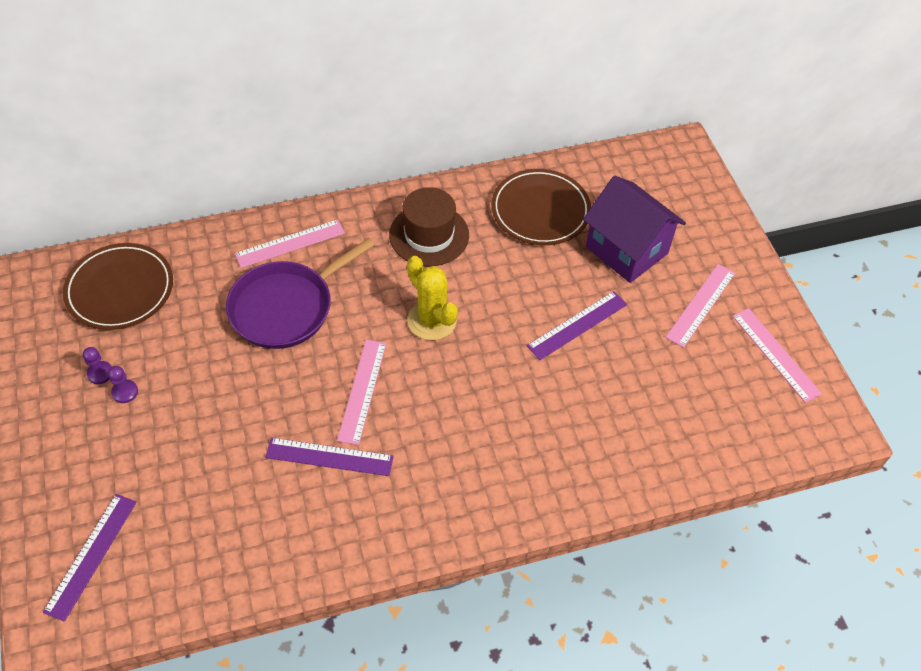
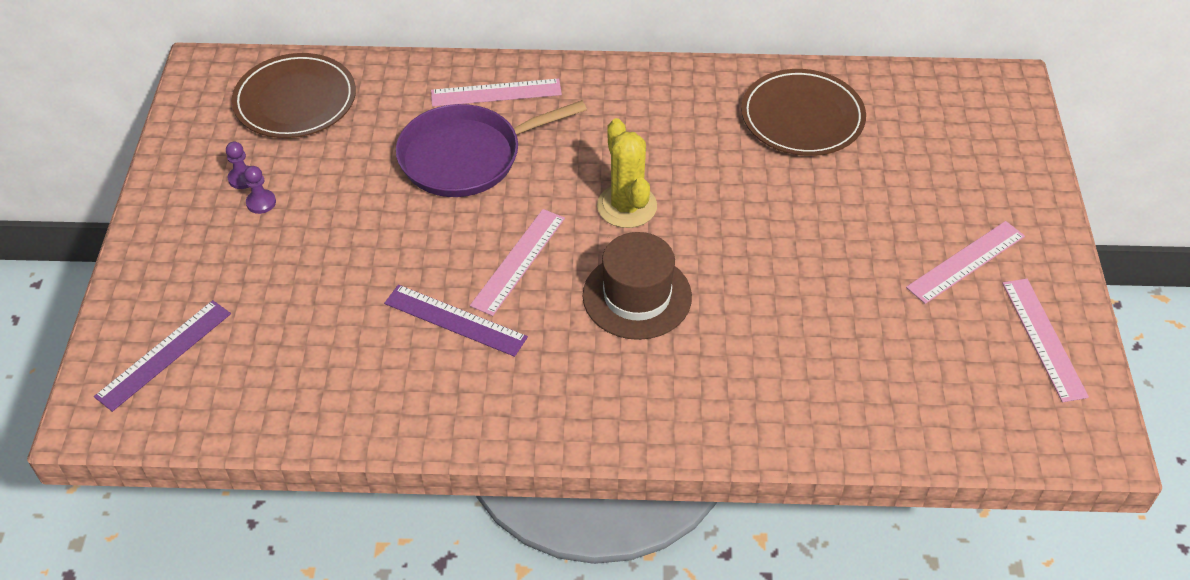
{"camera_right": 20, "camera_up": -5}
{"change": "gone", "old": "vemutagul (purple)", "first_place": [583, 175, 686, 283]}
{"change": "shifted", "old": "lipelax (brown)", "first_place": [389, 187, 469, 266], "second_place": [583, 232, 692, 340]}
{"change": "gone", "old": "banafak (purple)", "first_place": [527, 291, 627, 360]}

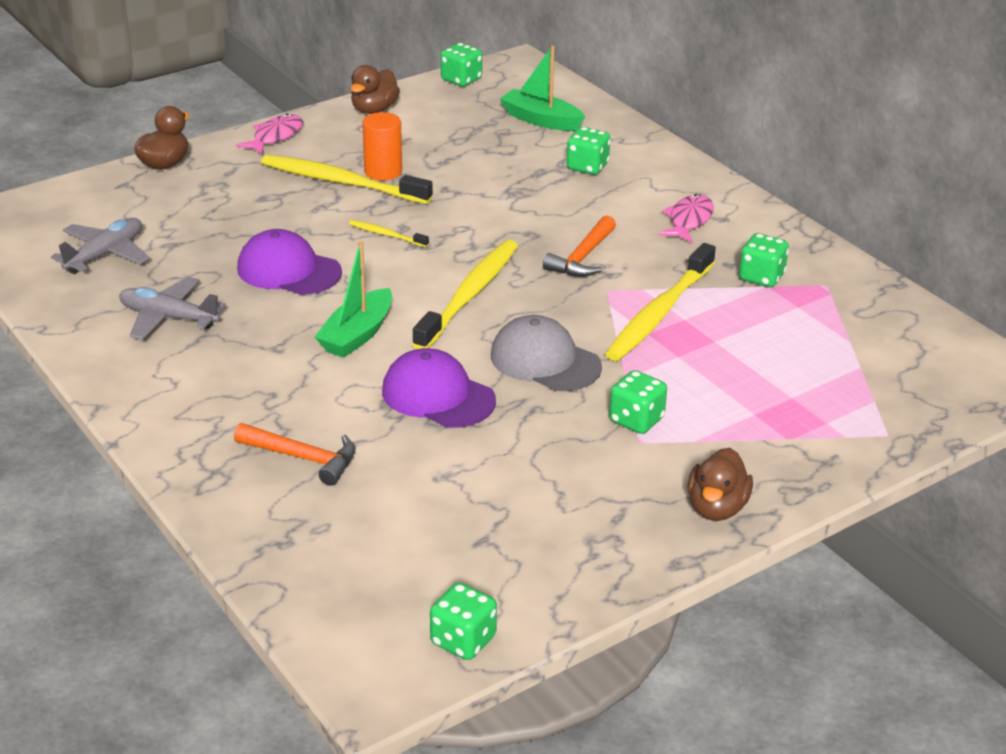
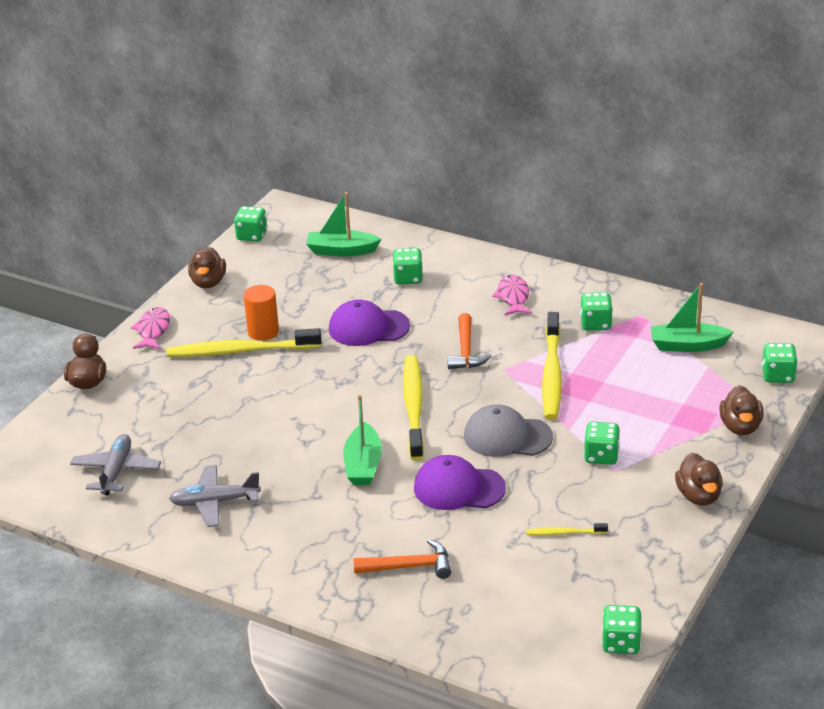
{"camera_right": -25, "camera_up": 0}
{"change": "shifted", "old": "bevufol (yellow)", "first_place": [349, 220, 429, 247], "second_place": [526, 523, 608, 535]}
{"change": "shifted", "old": "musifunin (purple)", "first_place": [237, 229, 342, 295], "second_place": [329, 300, 410, 346]}
{"change": "new", "new": "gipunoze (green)", "second_place": [650, 283, 733, 352]}
{"change": "new", "new": "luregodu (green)", "second_place": [762, 343, 798, 383]}
{"change": "new", "new": "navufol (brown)", "second_place": [719, 385, 764, 435]}

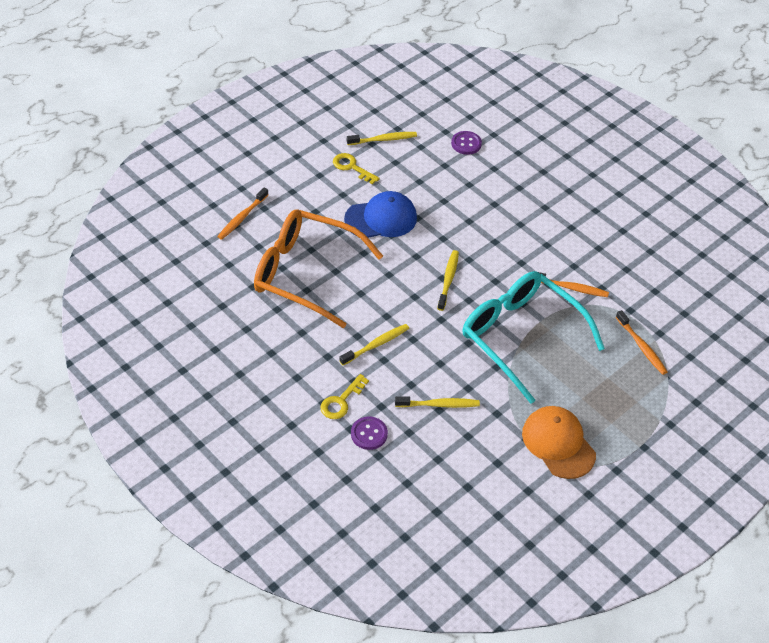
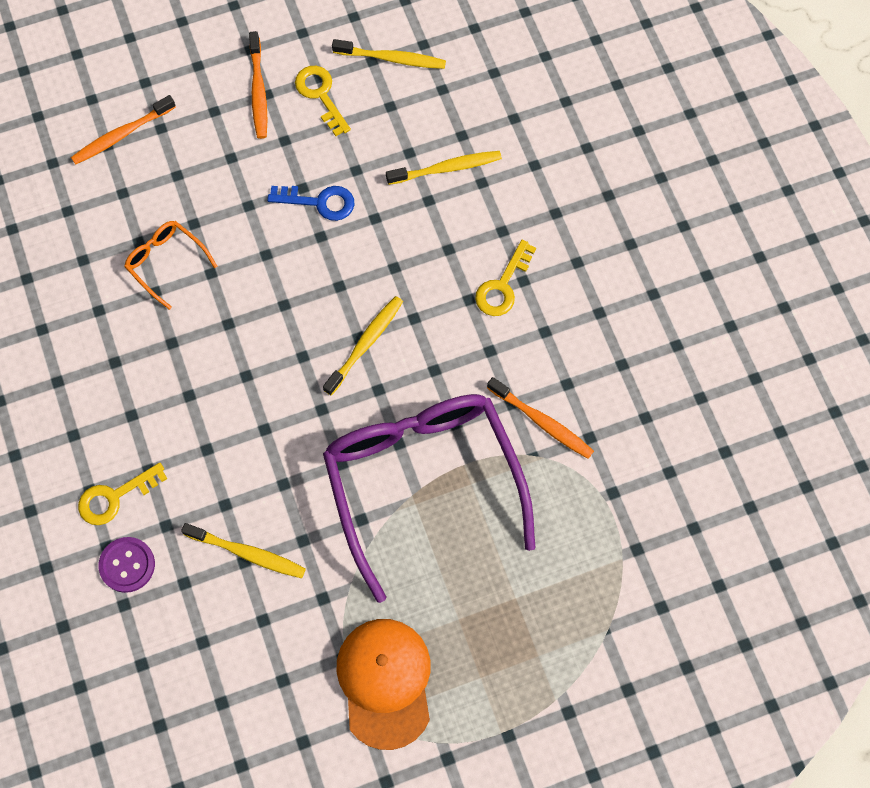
{"camera_right": 25, "camera_up": 20}
{"change": "gone", "old": "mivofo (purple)", "first_place": [451, 131, 482, 155]}
{"change": "swapped", "old": "musifunin (blue)", "new": "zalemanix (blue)", "first_place": [344, 191, 417, 238], "second_place": [267, 186, 355, 221]}
{"change": "scaled", "old": "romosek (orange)", "first_place": [254, 209, 383, 328], "second_place": [124, 221, 217, 310], "factor": 0.42}
{"change": "repainted", "old": "romosek (turquoise)", "new": "romosek (purple)", "first_place": [462, 271, 605, 404], "second_place": [323, 394, 536, 603]}
{"change": "shifted", "old": "bevufol (orange)", "first_place": [616, 310, 668, 375], "second_place": [249, 31, 267, 139]}
{"change": "shifted", "old": "bevufol (yellow)", "first_place": [340, 324, 409, 365], "second_place": [386, 151, 502, 185]}
{"change": "new", "new": "zalemanix (yellow)", "second_place": [475, 240, 536, 316]}

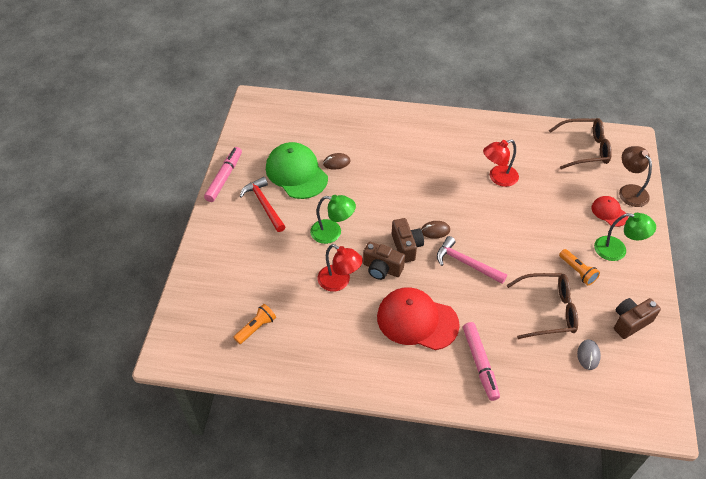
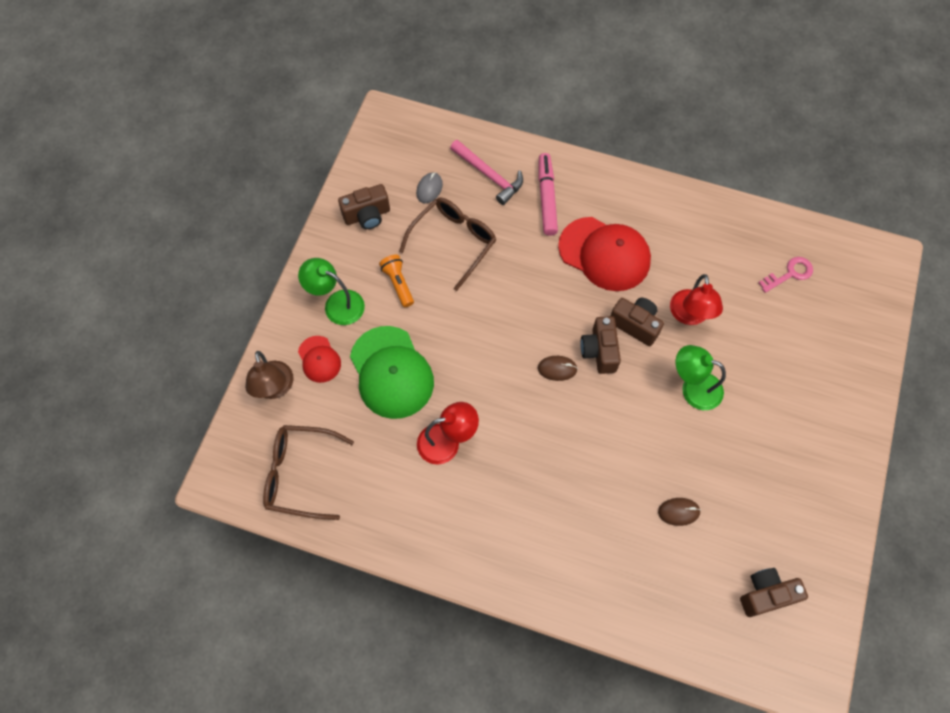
{"camera_right": -170, "camera_up": 15}
{"change": "shifted", "old": "musifunin (green)", "first_place": [266, 142, 328, 199], "second_place": [350, 326, 434, 419]}
{"change": "gone", "old": "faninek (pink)", "first_place": [204, 147, 242, 202]}
{"change": "gone", "old": "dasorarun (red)", "first_place": [240, 177, 286, 232]}
{"change": "shifted", "old": "dasorarun (pink)", "first_place": [437, 236, 507, 284], "second_place": [450, 140, 523, 205]}
{"change": "rotated", "old": "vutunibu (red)", "first_place": [318, 244, 363, 292], "second_place": [670, 274, 723, 325], "degrees": -135}
{"change": "rotated", "old": "romosek (brown)", "first_place": [507, 273, 578, 339], "second_place": [399, 198, 496, 291], "degrees": 120}
{"change": "swapped", "old": "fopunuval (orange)", "new": "zalemanix (pink)", "first_place": [233, 304, 276, 344], "second_place": [758, 257, 813, 293]}
{"change": "new", "new": "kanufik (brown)", "second_place": [740, 568, 808, 617]}

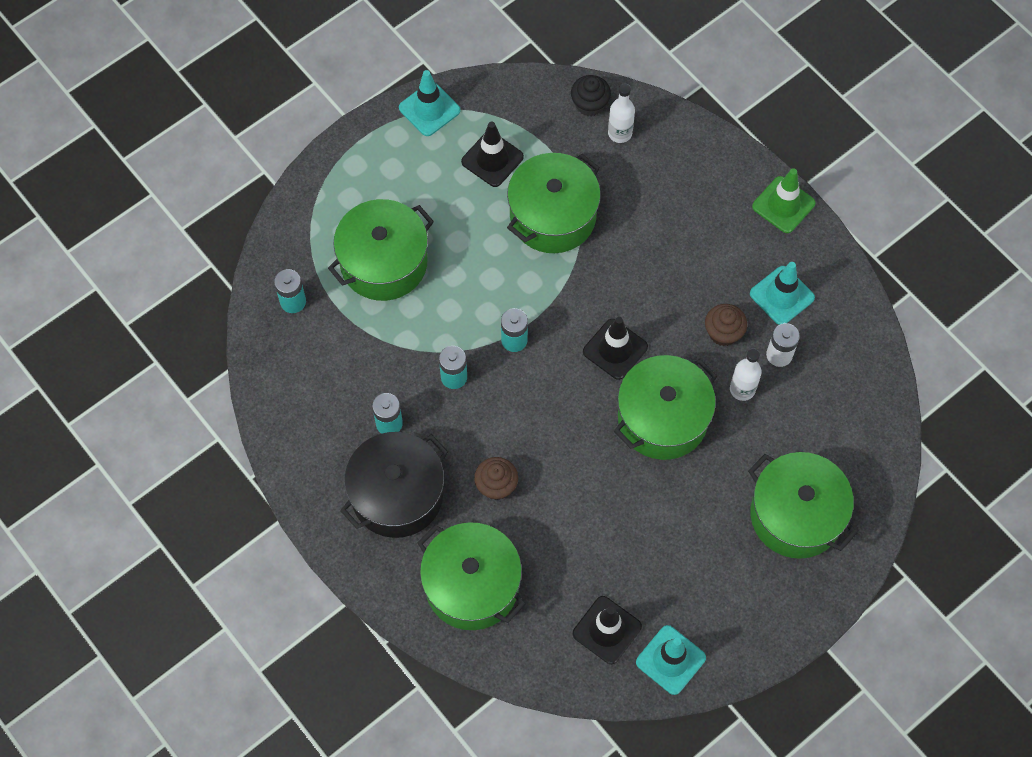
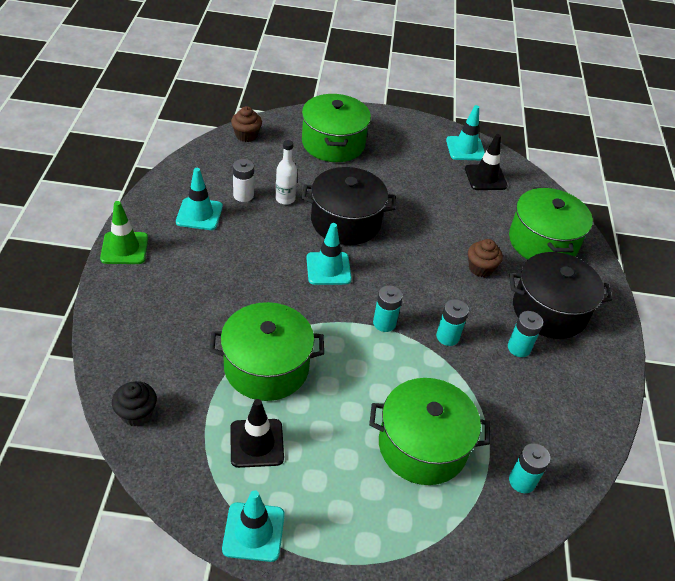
{"camera_right": -140, "camera_up": -20}
{"change": "gone", "old": "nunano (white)", "first_place": [608, 83, 635, 143]}
{"change": "shifted", "old": "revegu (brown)", "first_place": [705, 304, 747, 346], "second_place": [231, 106, 262, 142]}
{"change": "repainted", "old": "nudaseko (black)", "new": "nudaseko (turquoise)", "first_place": [583, 317, 648, 380], "second_place": [306, 223, 352, 285]}
{"change": "repainted", "old": "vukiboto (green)", "new": "vukiboto (black)", "first_place": [614, 355, 717, 460], "second_place": [302, 167, 396, 245]}

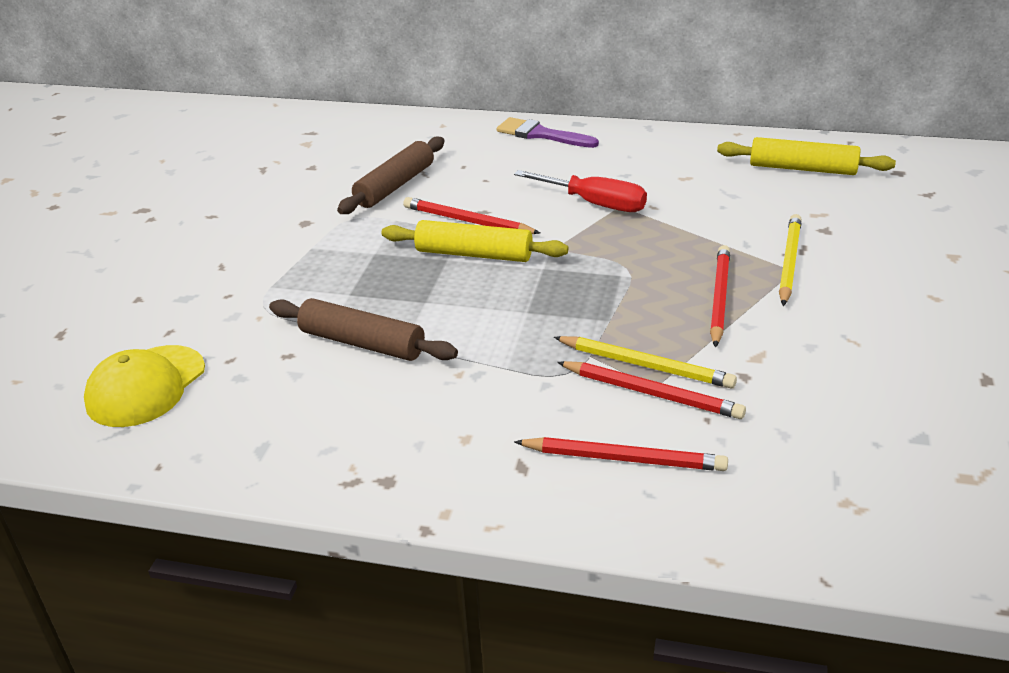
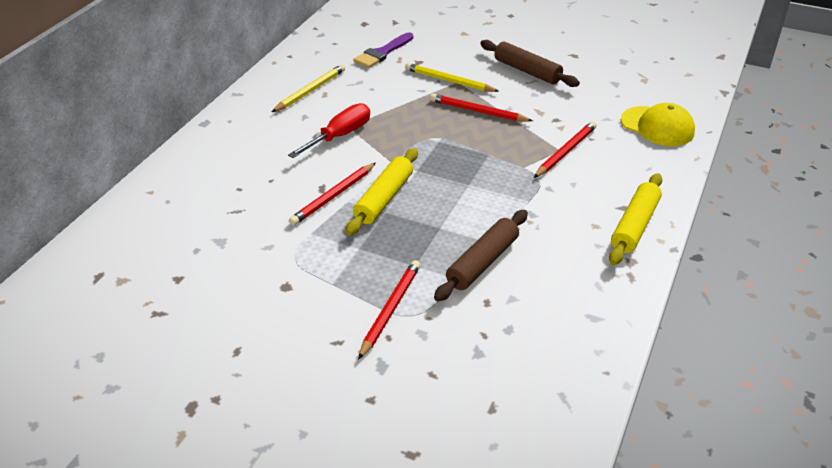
{"camera_right": -80, "camera_up": 5}
{"change": "shifted", "old": "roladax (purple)", "first_place": [497, 117, 599, 148], "second_place": [353, 32, 413, 68]}
{"change": "shifted", "old": "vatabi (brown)", "first_place": [337, 137, 445, 214], "second_place": [480, 40, 580, 87]}
{"change": "shifted", "old": "vatabi (yellow)", "first_place": [717, 137, 896, 175], "second_place": [609, 173, 662, 265]}
{"change": "shifted", "old": "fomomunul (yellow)", "first_place": [554, 336, 737, 388], "second_place": [272, 64, 345, 112]}
{"change": "shifted", "old": "musifunin (yellow)", "first_place": [84, 345, 205, 427], "second_place": [621, 103, 695, 146]}
{"change": "shifted", "old": "fomomunul (red)", "first_place": [514, 437, 728, 471], "second_place": [358, 260, 421, 360]}

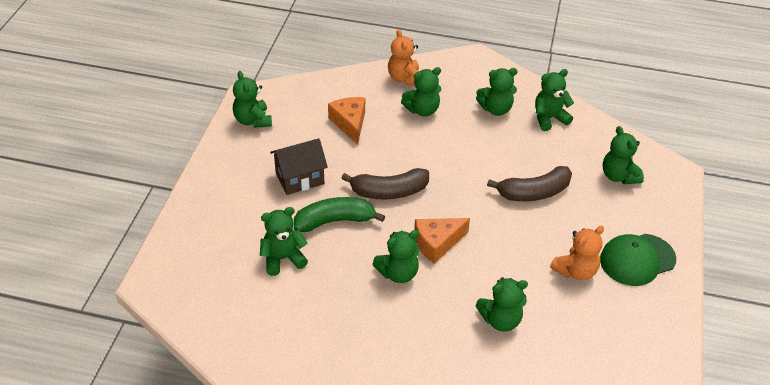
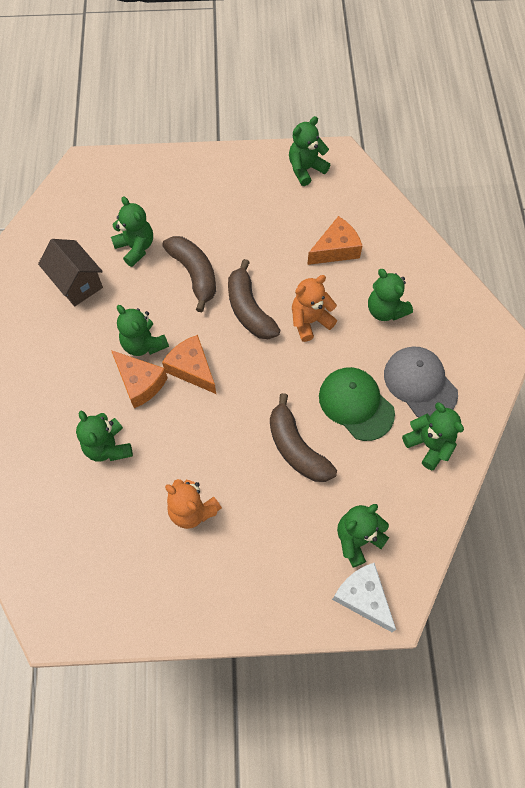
{"camera_right": 75, "camera_up": 20}
{"change": "shifted", "old": "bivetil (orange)", "first_place": [388, 29, 419, 85], "second_place": [292, 275, 337, 342]}
{"change": "swapped", "old": "bivetil (green)", "new": "musifunin (grey)", "first_place": [476, 68, 517, 116], "second_place": [384, 346, 458, 417]}
{"change": "shifted", "old": "vemutagul (brown)", "first_place": [270, 138, 328, 195], "second_place": [38, 239, 103, 306]}
{"change": "repainted", "old": "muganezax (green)", "new": "muganezax (brown)", "first_place": [294, 197, 385, 232], "second_place": [162, 236, 216, 312]}
{"change": "shifted", "old": "musifunin (green)", "first_place": [600, 234, 676, 286], "second_place": [319, 367, 395, 441]}
{"change": "new", "new": "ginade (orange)", "second_place": [111, 350, 167, 408]}
{"change": "new", "new": "ginade (white)", "second_place": [332, 563, 396, 632]}

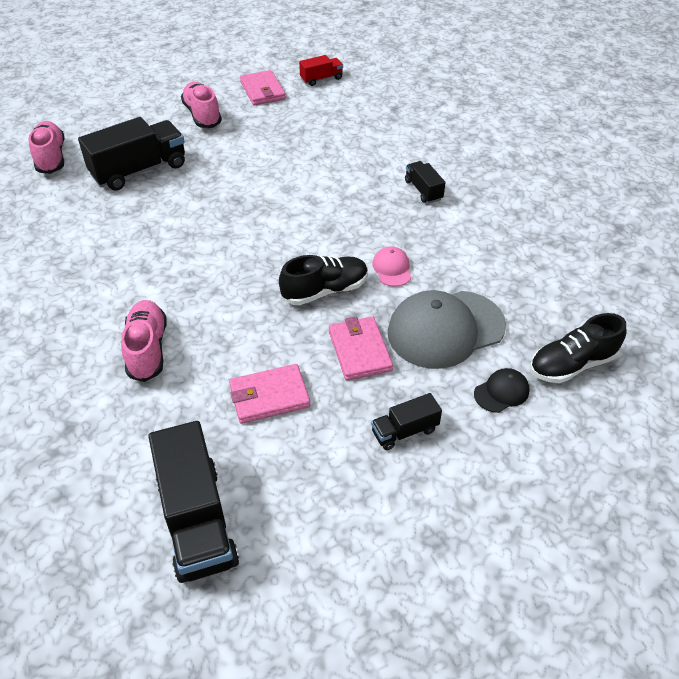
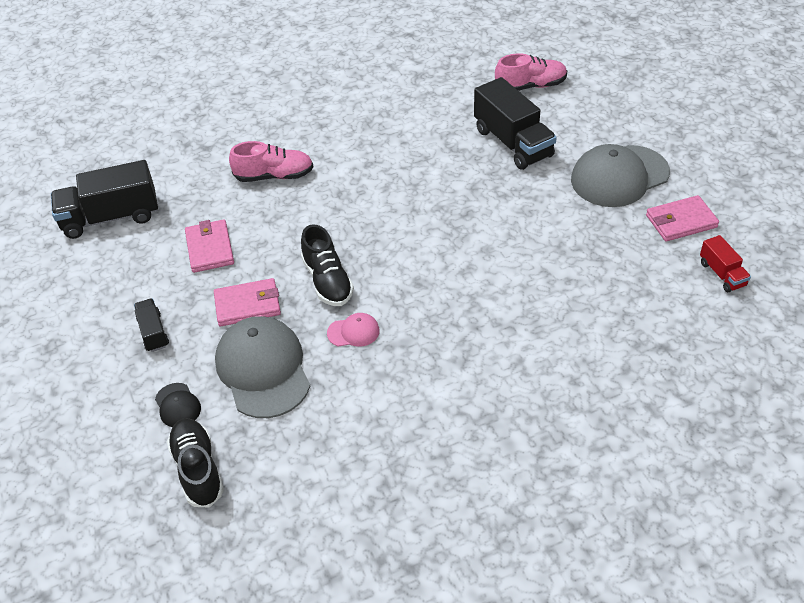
{"camera_right": 95, "camera_up": 0}
{"change": "swapped", "old": "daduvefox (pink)", "new": "musifunin (grey)", "first_place": [181, 82, 222, 128], "second_place": [571, 144, 670, 207]}
{"change": "gone", "old": "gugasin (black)", "first_place": [405, 161, 446, 203]}

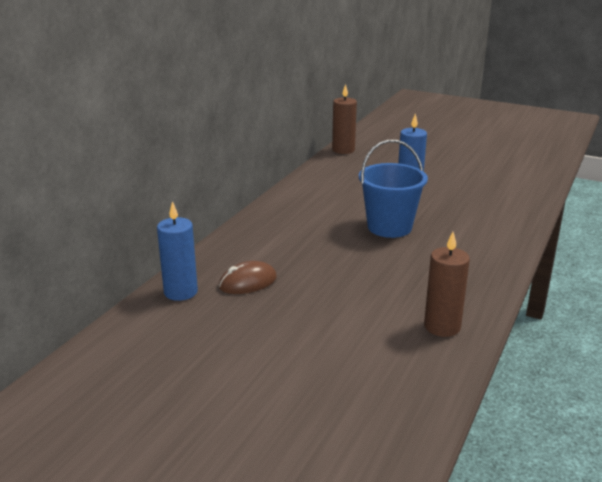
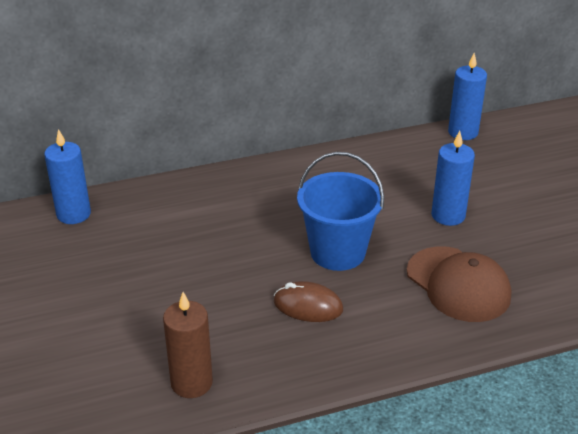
{"camera_right": 45, "camera_up": 10}
{"change": "repainted", "old": "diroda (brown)", "new": "diroda (blue)", "first_place": [332, 84, 357, 154], "second_place": [448, 53, 487, 140]}
{"change": "shifted", "old": "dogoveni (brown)", "first_place": [219, 261, 277, 294], "second_place": [274, 281, 343, 322]}
{"change": "new", "new": "musifunin (brown)", "second_place": [407, 246, 511, 322]}

